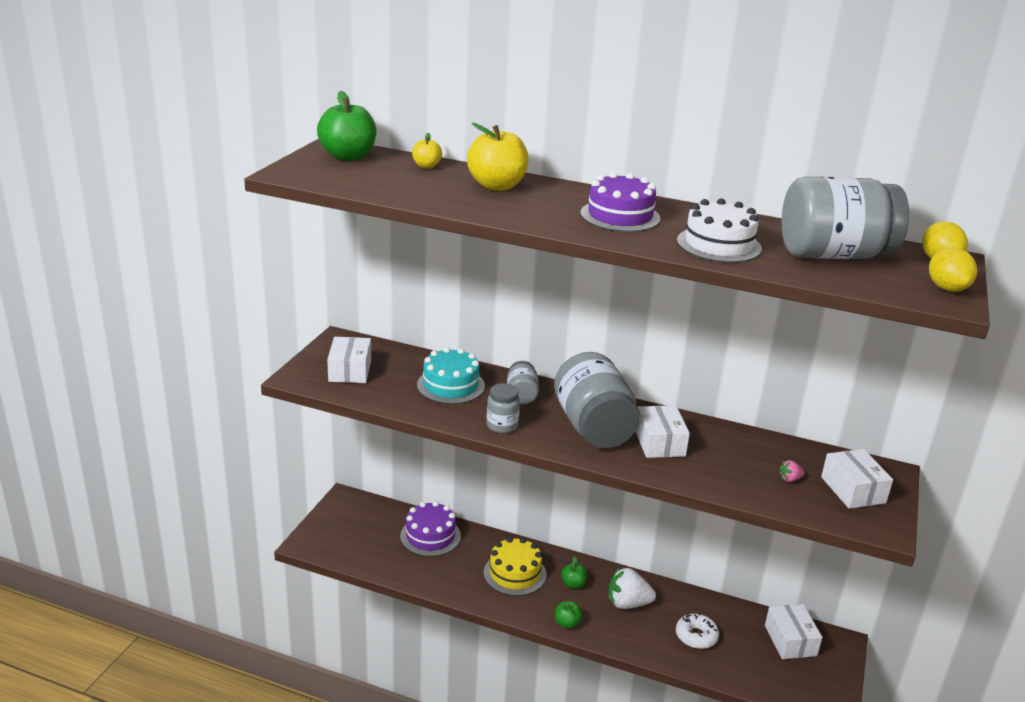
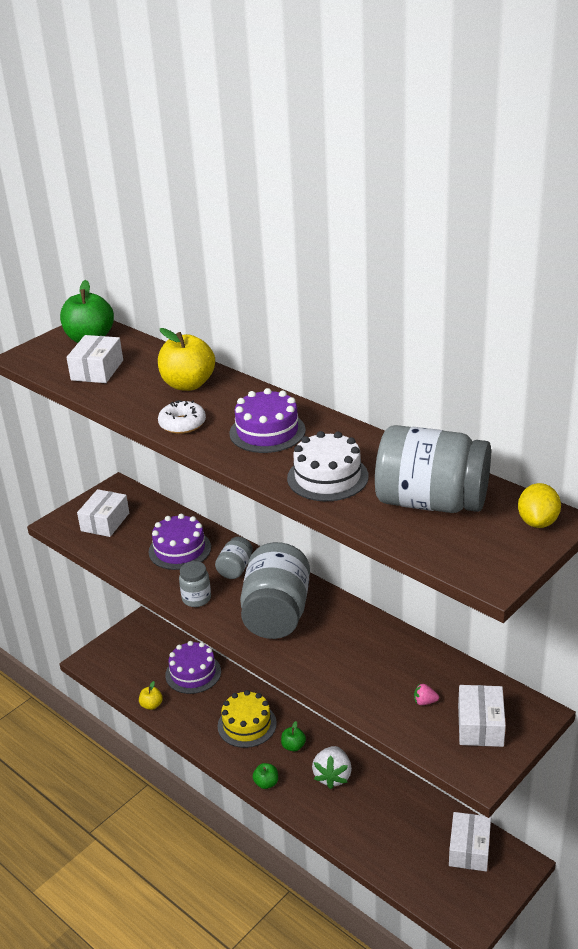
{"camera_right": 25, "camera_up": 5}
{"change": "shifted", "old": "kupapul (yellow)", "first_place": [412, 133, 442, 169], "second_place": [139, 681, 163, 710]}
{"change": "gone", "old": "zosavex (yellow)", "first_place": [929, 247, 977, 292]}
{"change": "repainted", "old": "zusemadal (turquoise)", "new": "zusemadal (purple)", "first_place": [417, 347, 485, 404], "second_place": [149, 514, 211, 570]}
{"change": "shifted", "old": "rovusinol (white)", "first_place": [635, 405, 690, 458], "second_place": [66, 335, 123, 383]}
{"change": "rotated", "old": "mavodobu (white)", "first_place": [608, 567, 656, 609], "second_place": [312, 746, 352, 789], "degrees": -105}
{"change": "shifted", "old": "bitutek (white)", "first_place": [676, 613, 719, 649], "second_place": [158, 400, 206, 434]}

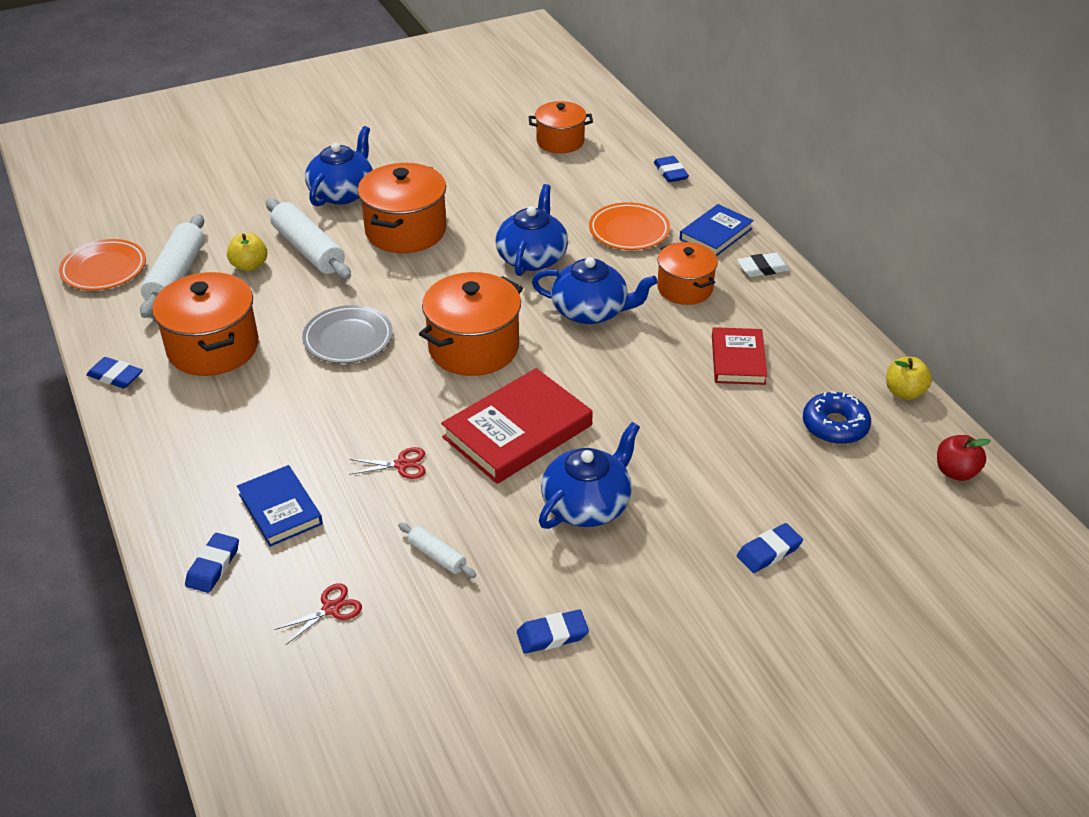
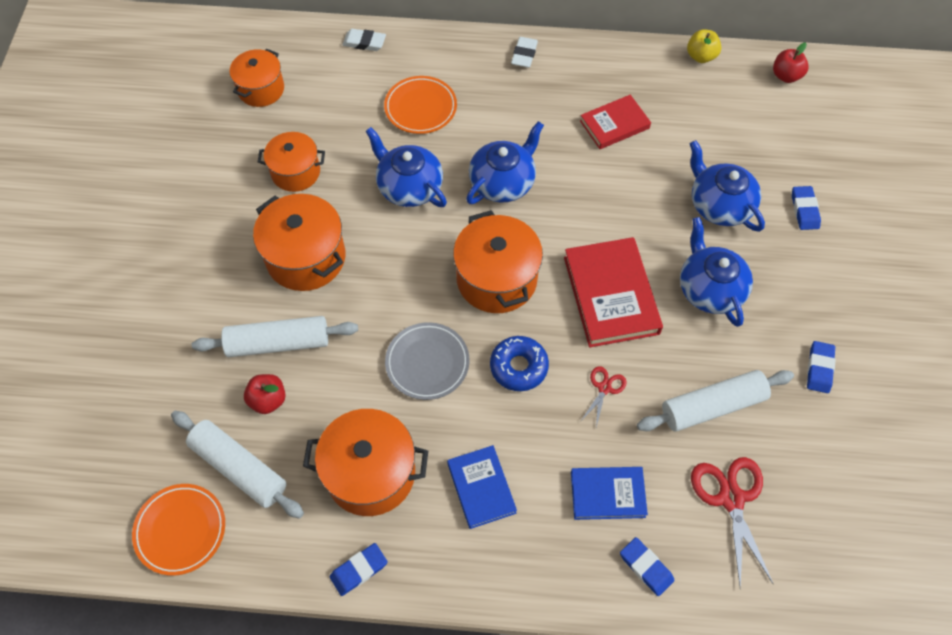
{"camera_right": -60, "camera_up": 20}
{"change": "shifted", "old": "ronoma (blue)", "first_place": [305, 126, 373, 206], "second_place": [689, 140, 765, 232]}
{"change": "repainted", "old": "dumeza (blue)", "new": "dumeza (white)", "first_place": [654, 156, 689, 182], "second_place": [342, 29, 386, 51]}
{"change": "shifted", "old": "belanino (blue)", "first_place": [679, 204, 754, 256], "second_place": [447, 445, 517, 529]}
{"change": "repainted", "old": "kupapul (yellow)", "new": "kupapul (red)", "first_place": [227, 233, 267, 271], "second_place": [244, 374, 286, 414]}
{"change": "shifted", "old": "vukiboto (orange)", "first_place": [657, 242, 718, 305], "second_place": [258, 132, 325, 192]}
{"change": "rotated", "old": "belanino (red)", "first_place": [712, 327, 767, 385], "second_place": [580, 95, 651, 149], "degrees": -60}
{"change": "shifted", "old": "bitutek (blue)", "first_place": [803, 391, 871, 444], "second_place": [490, 336, 549, 391]}
{"change": "scaled", "old": "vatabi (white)", "first_place": [398, 523, 476, 578], "second_place": [637, 370, 794, 431], "factor": 2.01}
{"change": "scaled", "old": "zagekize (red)", "first_place": [274, 583, 362, 645], "second_place": [691, 457, 774, 589], "factor": 1.87}

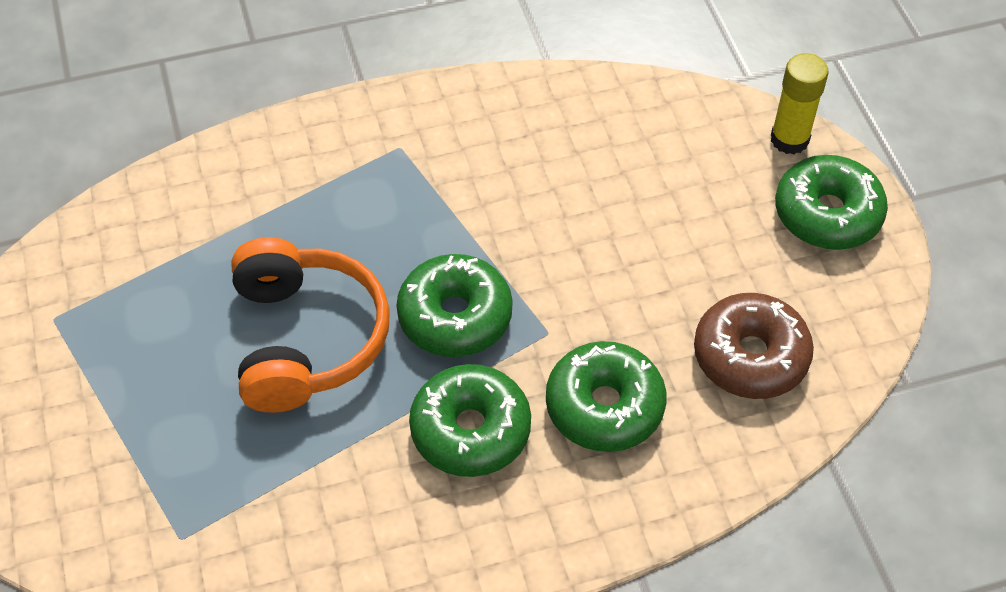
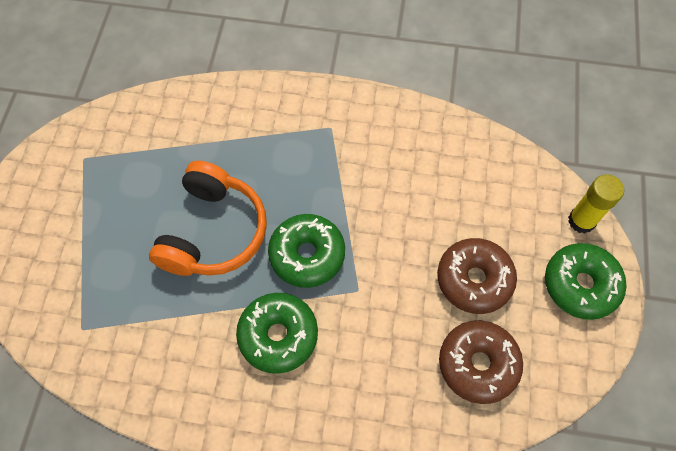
{"camera_right": 25, "camera_up": 10}
{"change": "gone", "old": "bitutek (green)", "first_place": [546, 341, 666, 452]}
{"change": "new", "new": "bitutek (brown)", "second_place": [437, 238, 517, 314]}

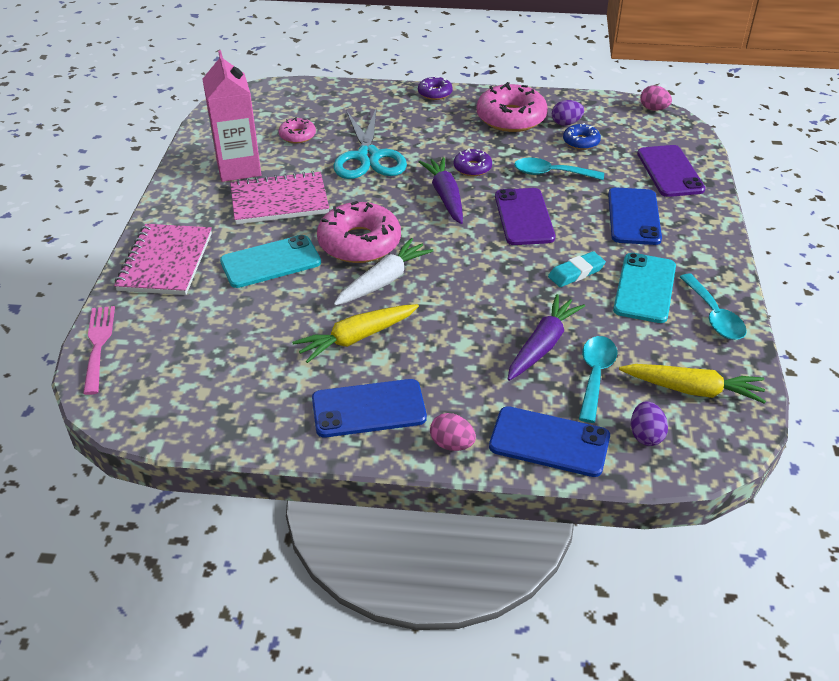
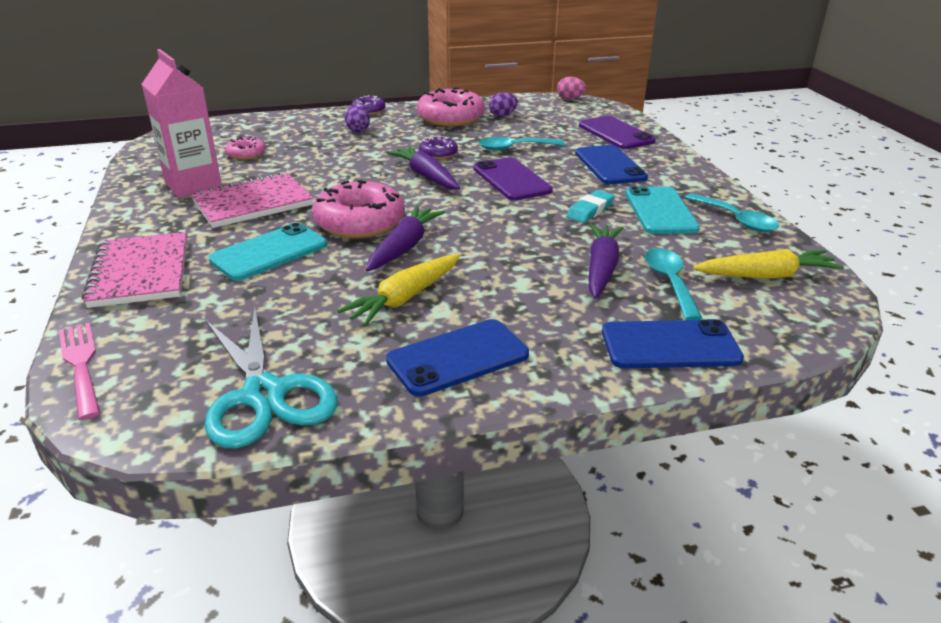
{"camera_right": -20, "camera_up": -10}
{"change": "shifted", "old": "zagekize (turquoise)", "first_place": [333, 108, 407, 179], "second_place": [204, 307, 338, 448]}
{"change": "gone", "old": "bitutek (blue)", "first_place": [563, 123, 601, 150]}
{"change": "repainted", "old": "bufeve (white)", "new": "bufeve (purple)", "first_place": [334, 238, 433, 306], "second_place": [366, 206, 445, 272]}
{"change": "shifted", "old": "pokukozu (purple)", "first_place": [631, 401, 668, 446], "second_place": [345, 106, 370, 132]}
{"change": "gone", "old": "pokukozu (pink)", "first_place": [430, 413, 476, 451]}

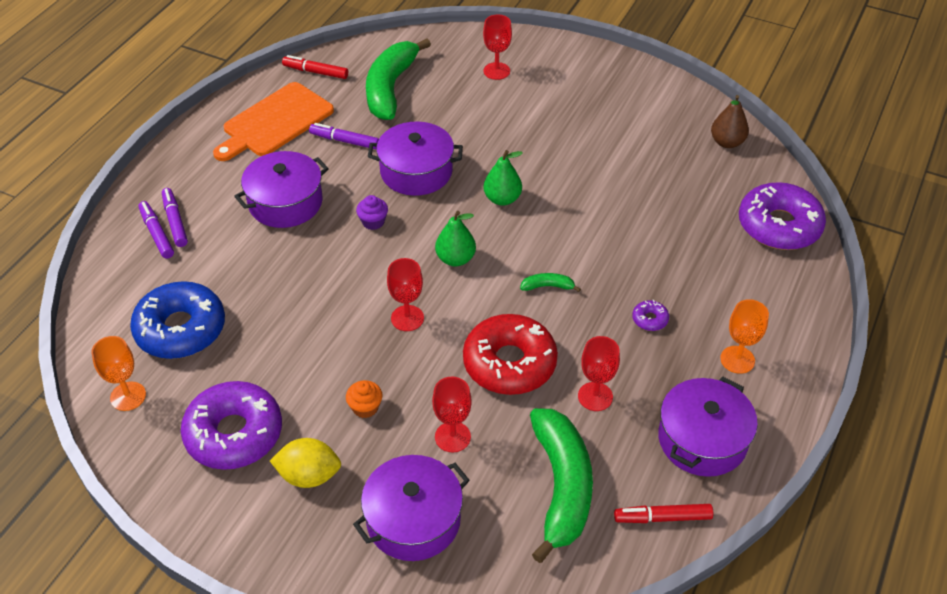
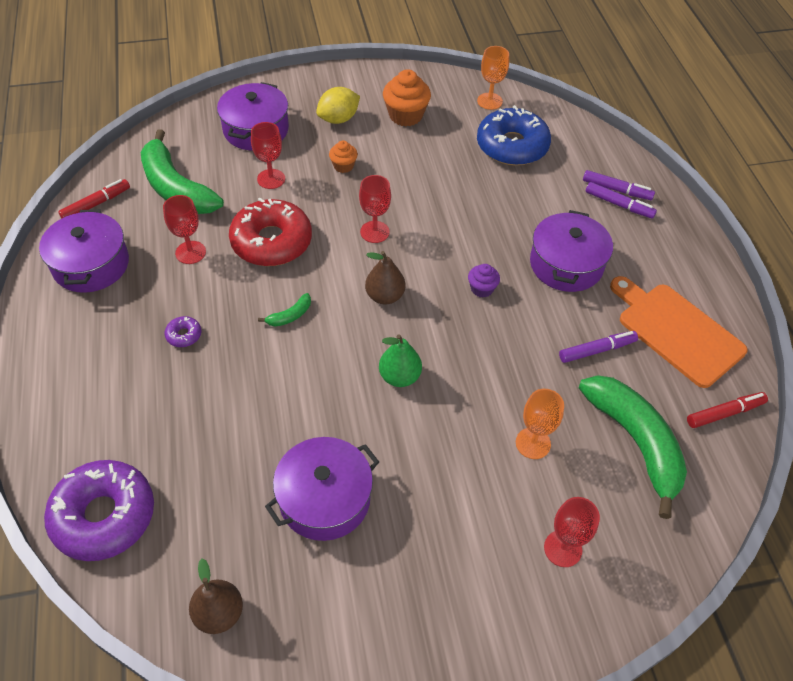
{"camera_right": 140, "camera_up": 5}
{"change": "rotated", "old": "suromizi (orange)", "first_place": [213, 82, 334, 161], "second_place": [610, 276, 748, 388], "degrees": -45}
{"change": "shifted", "old": "vukiboto (purple)", "first_place": [368, 121, 463, 196], "second_place": [265, 437, 379, 541]}
{"change": "repainted", "old": "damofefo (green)", "new": "damofefo (brown)", "first_place": [435, 211, 476, 266], "second_place": [365, 251, 405, 304]}
{"change": "shifted", "old": "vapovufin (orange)", "first_place": [720, 299, 769, 374], "second_place": [516, 389, 564, 459]}
{"change": "swapped", "old": "bitutek (purple)", "new": "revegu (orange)", "first_place": [181, 381, 282, 470], "second_place": [383, 69, 431, 126]}

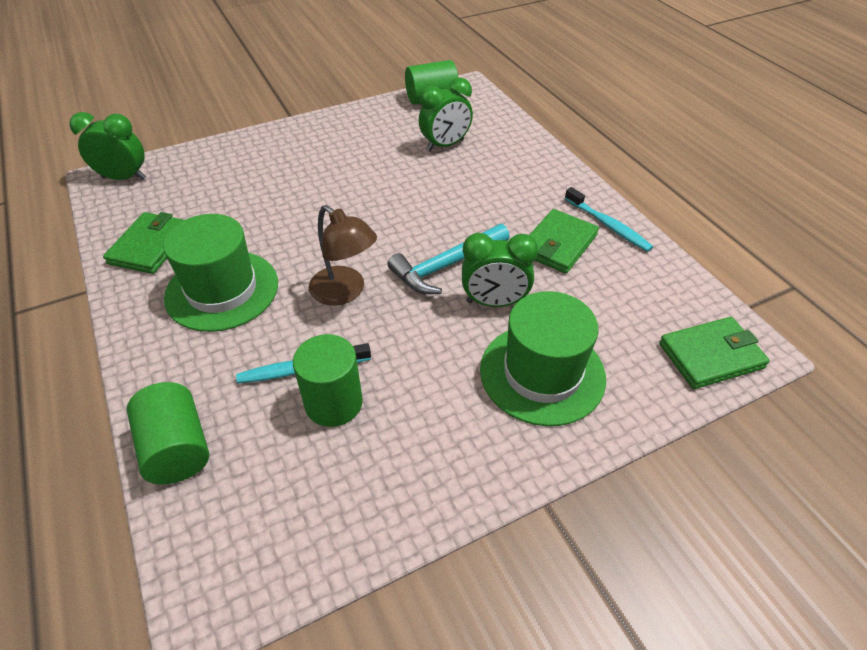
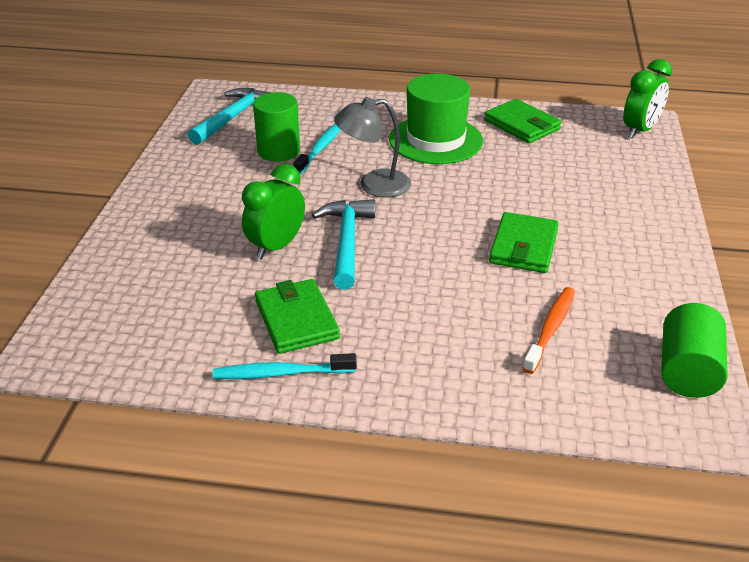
{"camera_right": 125, "camera_up": -10}
{"change": "swapped", "old": "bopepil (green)", "new": "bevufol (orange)", "first_place": [419, 78, 473, 151], "second_place": [522, 287, 575, 374]}
{"change": "repainted", "old": "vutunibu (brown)", "new": "vutunibu (grey)", "first_place": [309, 205, 377, 306], "second_place": [334, 97, 411, 198]}
{"change": "gone", "old": "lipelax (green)", "first_place": [480, 291, 606, 426]}
{"change": "shifted", "old": "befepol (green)", "first_place": [659, 317, 770, 389], "second_place": [489, 212, 559, 273]}
{"change": "gone", "old": "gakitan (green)", "first_place": [126, 382, 209, 484]}
{"change": "new", "new": "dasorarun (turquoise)", "second_place": [188, 88, 272, 145]}

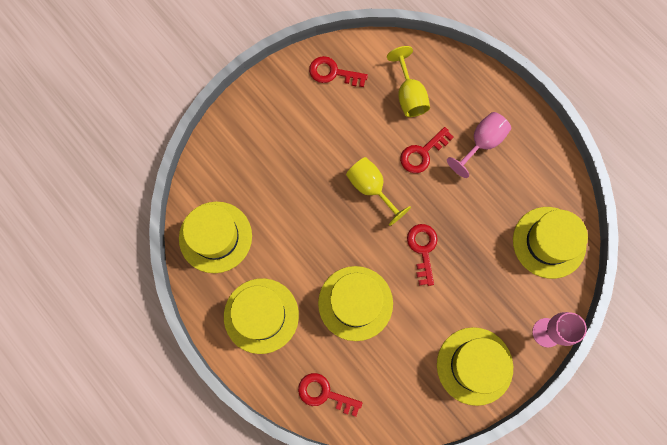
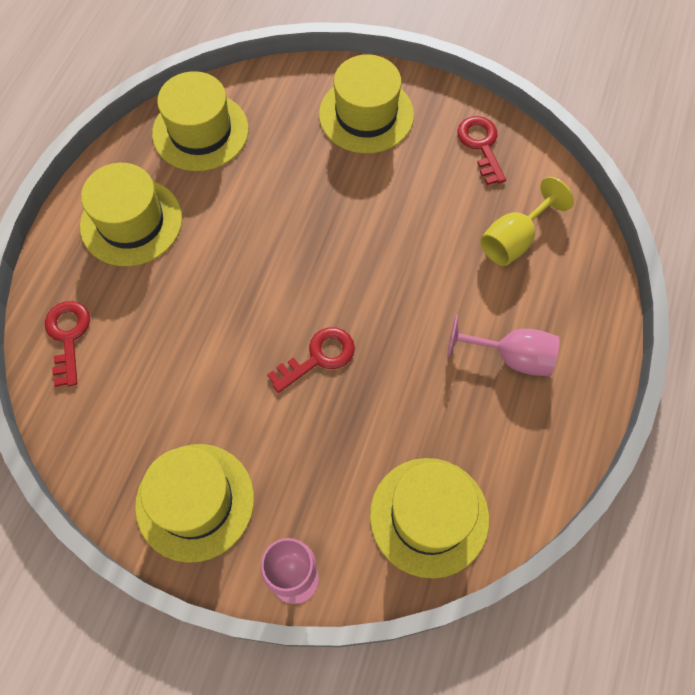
{"camera_right": 60, "camera_up": -10}
{"change": "gone", "old": "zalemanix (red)", "first_place": [400, 127, 454, 173]}
{"change": "gone", "old": "vapovufin (yellow)", "first_place": [346, 157, 411, 226]}
{"change": "shifted", "old": "lipelax (yellow)", "first_place": [318, 266, 393, 341], "second_place": [319, 54, 414, 154]}

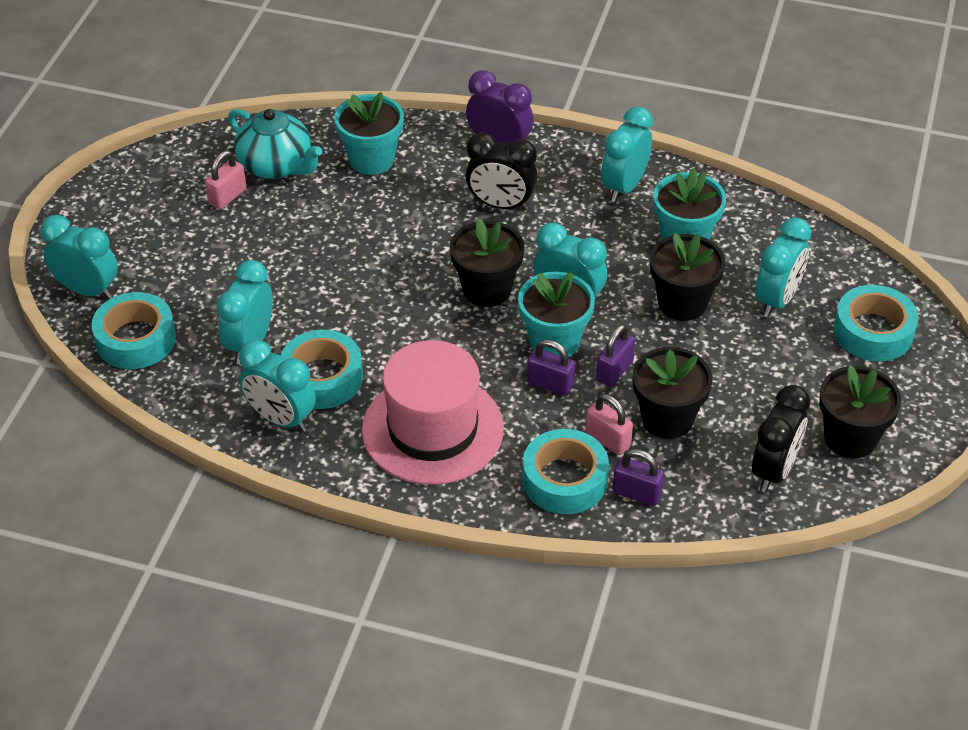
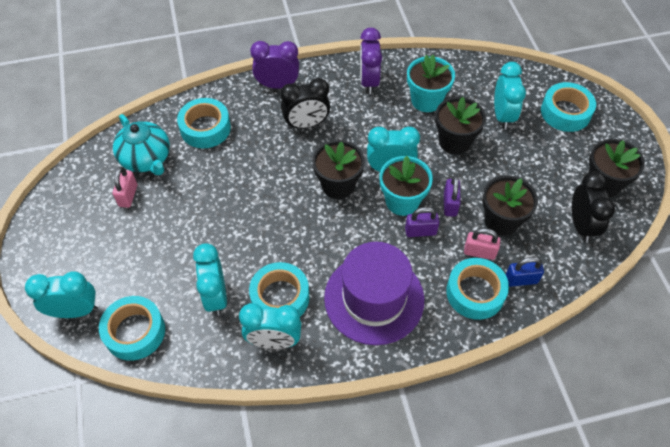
{"camera_right": -30, "camera_up": 10}
{"change": "swapped", "old": "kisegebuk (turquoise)", "new": "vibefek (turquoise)", "first_place": [334, 92, 404, 175], "second_place": [177, 98, 231, 148]}
{"change": "repainted", "old": "bopepil (turquoise)", "new": "bopepil (purple)", "first_place": [601, 106, 653, 202], "second_place": [360, 28, 382, 94]}
{"change": "rotated", "old": "ronoma (turquoise)", "first_place": [228, 109, 323, 179], "second_place": [113, 114, 170, 175], "degrees": 45}
{"change": "repainted", "old": "lipelax (pink)", "new": "lipelax (purple)", "first_place": [362, 340, 504, 485], "second_place": [324, 242, 424, 345]}
{"change": "repainted", "old": "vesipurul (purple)", "new": "vesipurul (blue)", "first_place": [612, 449, 664, 506], "second_place": [505, 257, 544, 287]}

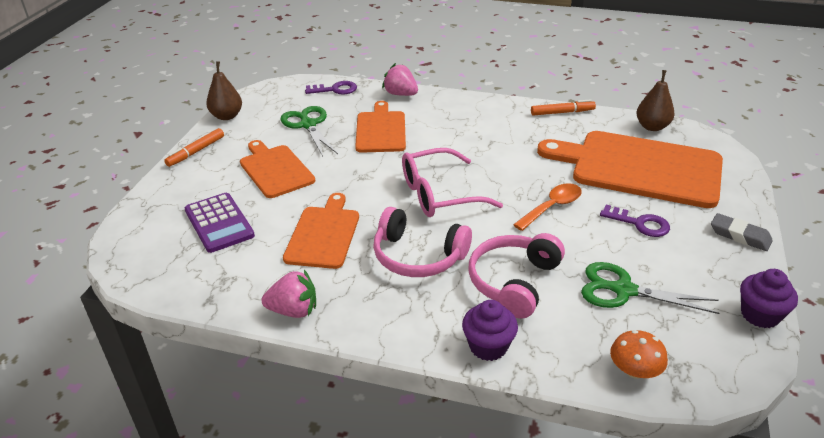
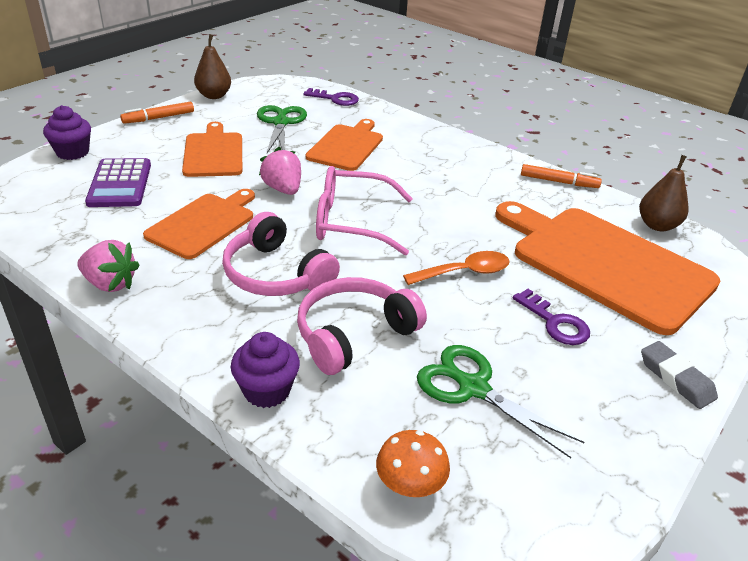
{"camera_right": 20, "camera_up": 0}
{"change": "shifted", "old": "mavodobu (pink)", "first_place": [382, 63, 418, 96], "second_place": [259, 147, 301, 195]}
{"change": "shifted", "old": "revegu (purple)", "first_place": [740, 269, 798, 328], "second_place": [43, 105, 91, 160]}

